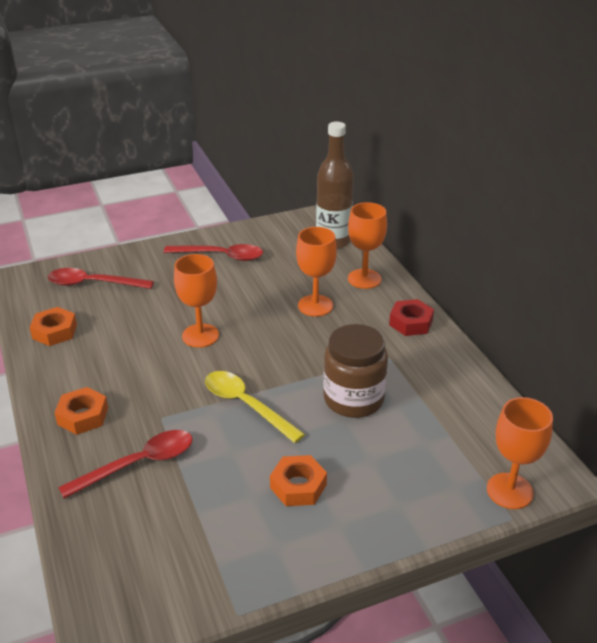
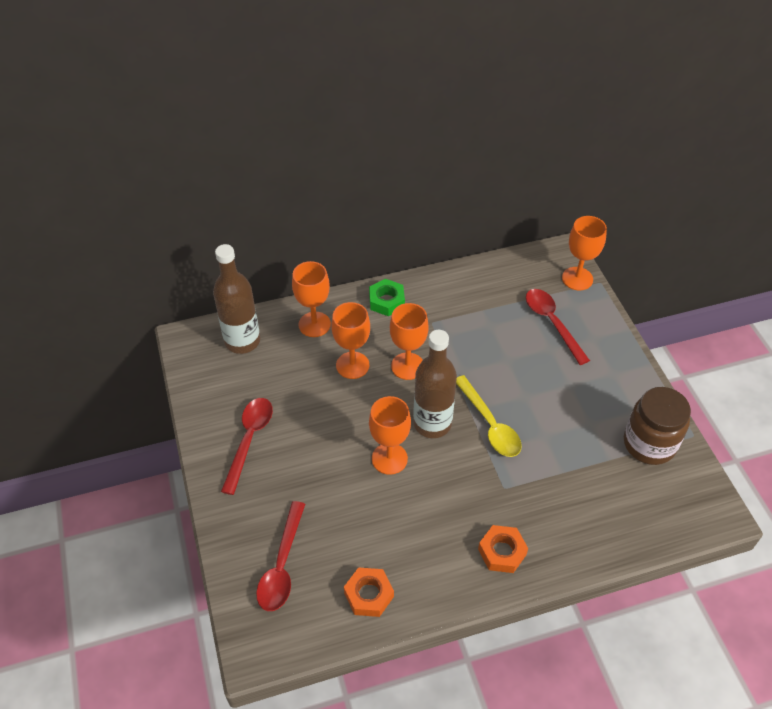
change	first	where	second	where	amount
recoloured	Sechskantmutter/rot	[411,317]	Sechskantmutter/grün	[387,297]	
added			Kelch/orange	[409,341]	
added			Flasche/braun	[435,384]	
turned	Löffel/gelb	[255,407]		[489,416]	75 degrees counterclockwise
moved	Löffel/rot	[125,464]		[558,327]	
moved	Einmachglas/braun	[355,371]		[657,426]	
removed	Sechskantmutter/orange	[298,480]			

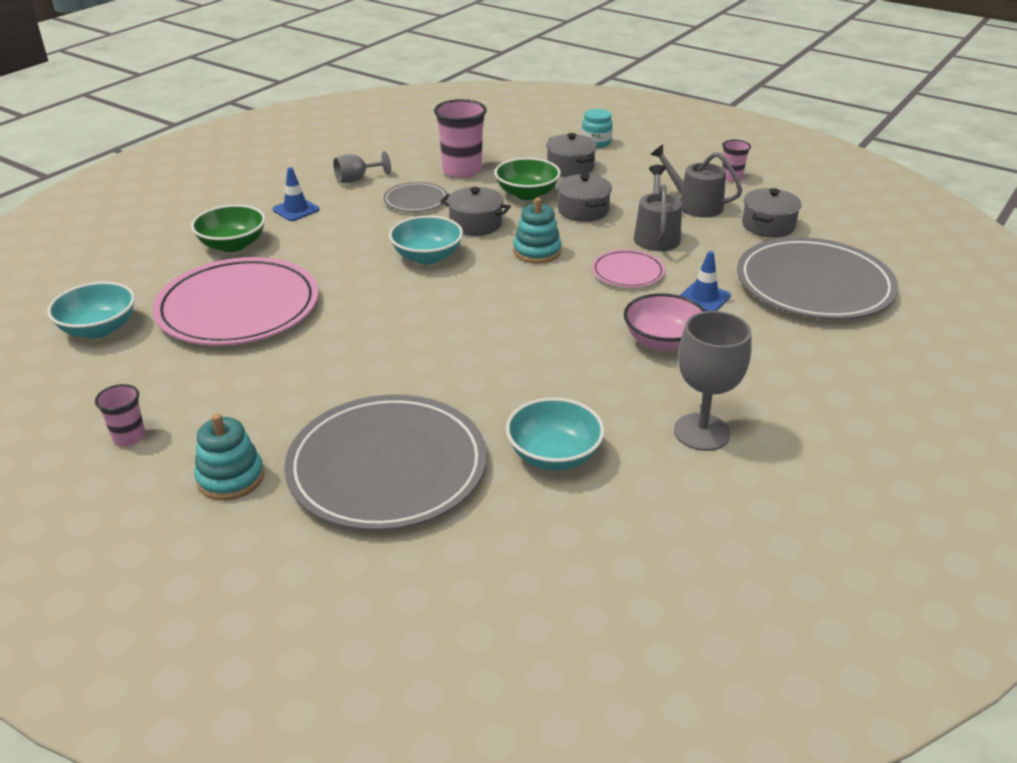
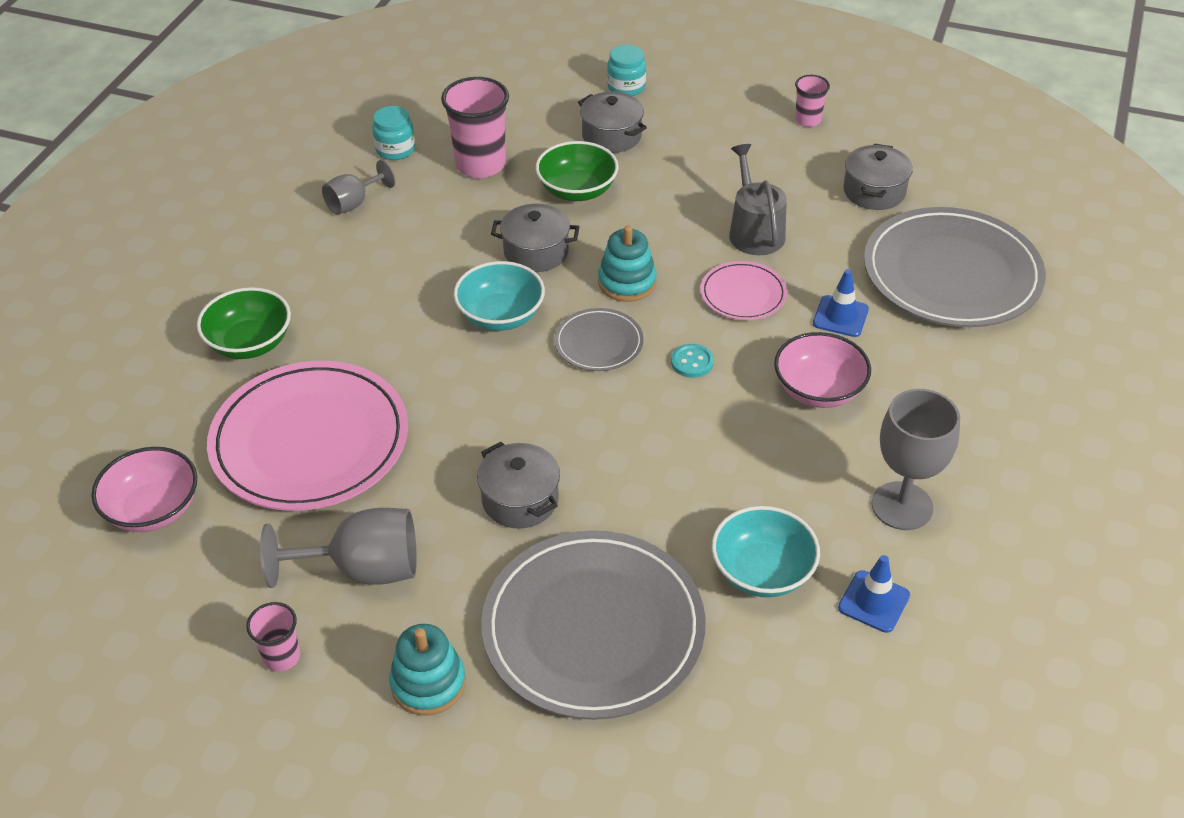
change	first	where	second	where	amount
recoloured	Schüssel/türkis	[91,310]	Schüssel/rosa	[144,489]	
added			Kelch/grau	[338,548]	
added			Einmachglas/türkis	[393,133]	
moved	Kochtopf/grau	[584,198]		[518,485]	
moved	Teller/grau	[415,197]		[599,339]	
added			Knopf/türkis	[692,361]	
moved	Leitkegel/blau	[296,194]		[874,594]	
removed	Gießkanne/grau	[696,181]			

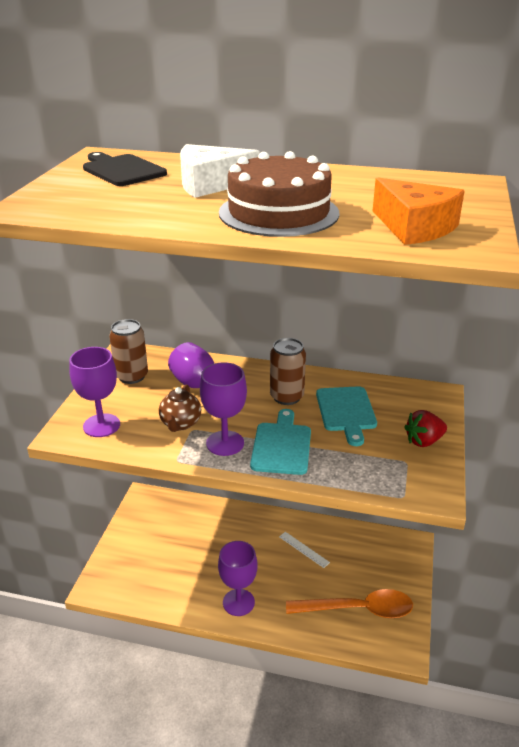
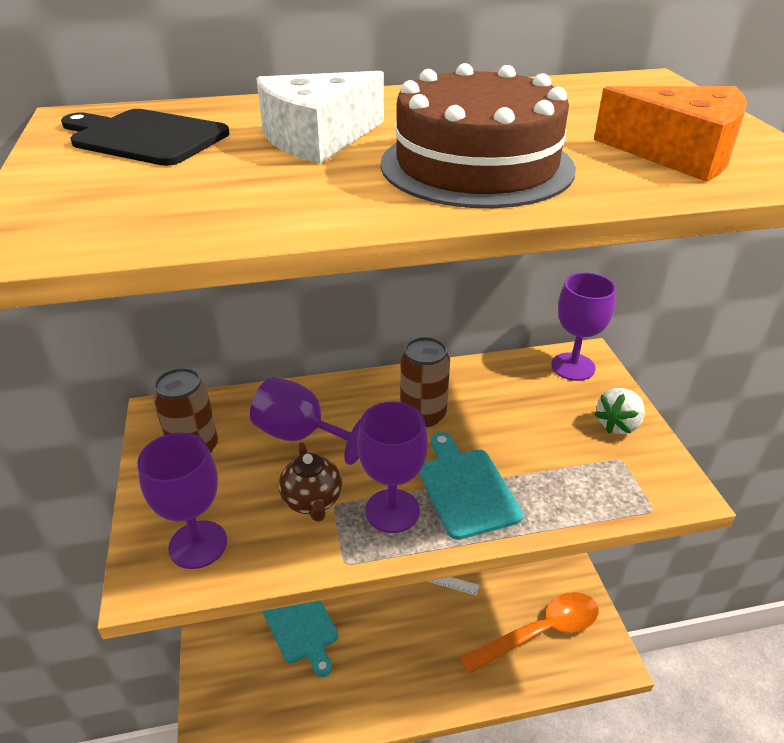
change	first	where	second	where	amount
moved	Schneidebrett/türkis	[346,416]		[300,638]	
moved	Kelch/lila	[237,578]		[583,327]	
recoloured	Erdbeere/rot	[425,428]	Erdbeere/weiß	[619,411]	

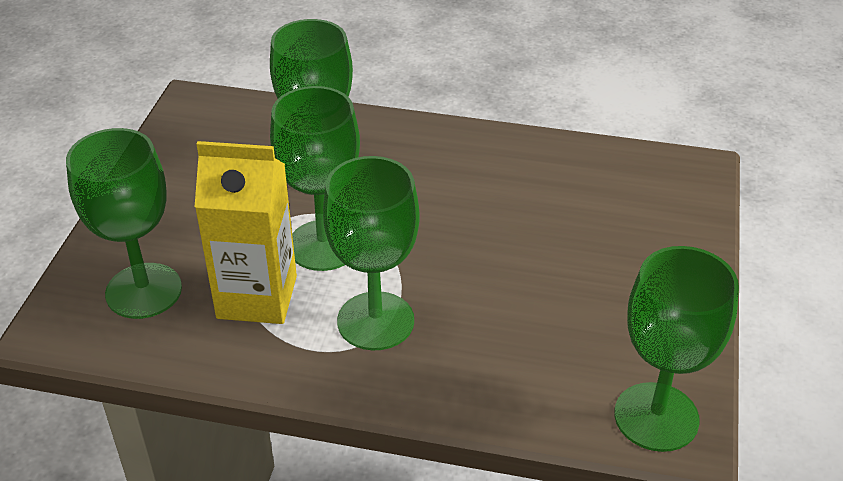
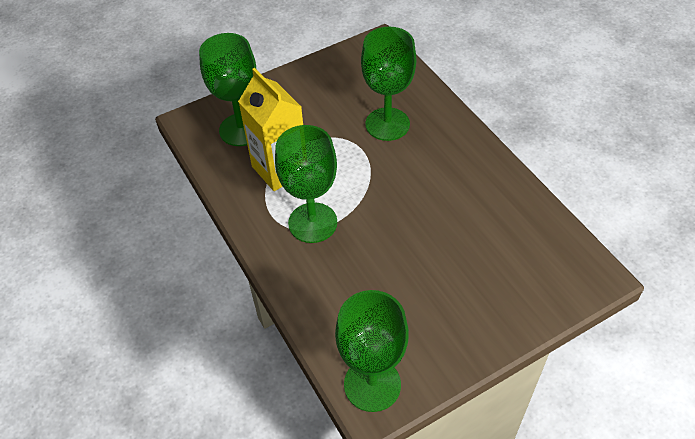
change	first	where	second	where	amount
removed	Kelch/grün	[315,178]			

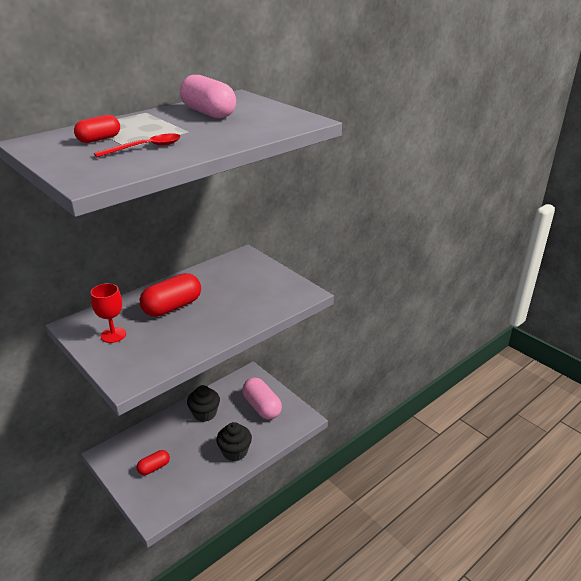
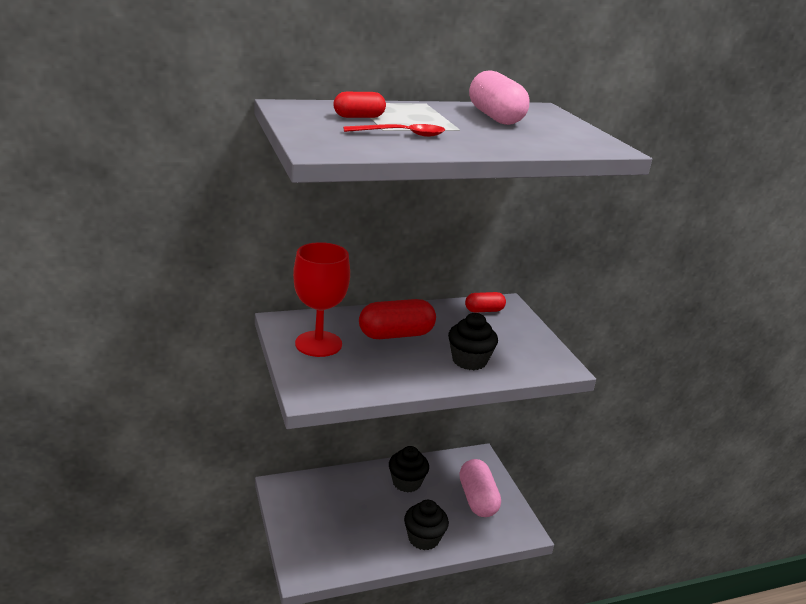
change	first	where	second	where	amount
resized	Kelch/rot	[108,313]		[321,299]	x1.60
added			Muffin/schwarz	[473,341]	
moved	Kapsel/rot	[153,462]		[485,302]	

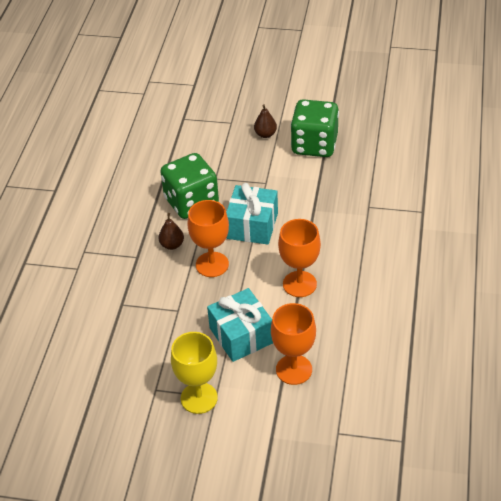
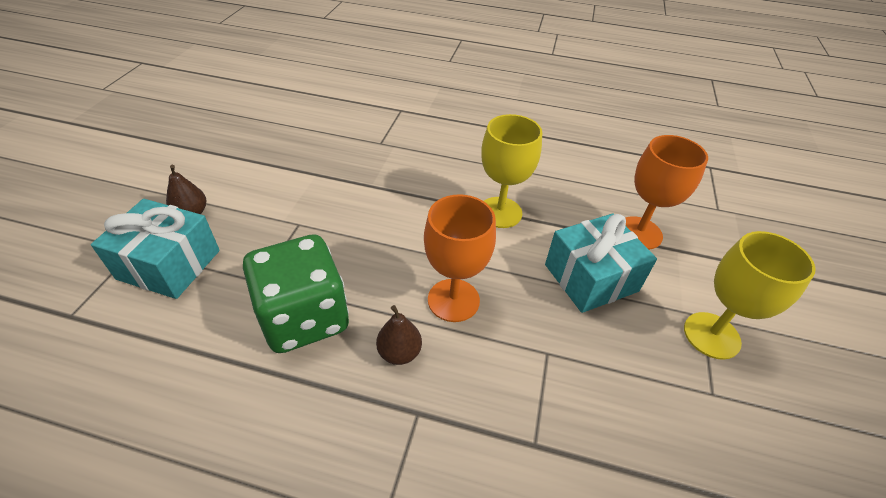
change	first	where	second	where	amount
moved	Geschenk/türkis	[252,214]		[155,249]	
recoloured	Kelch/orange	[299,258]	Kelch/gelb	[511,171]	
removed	Spielwürfel/grün	[314,128]			

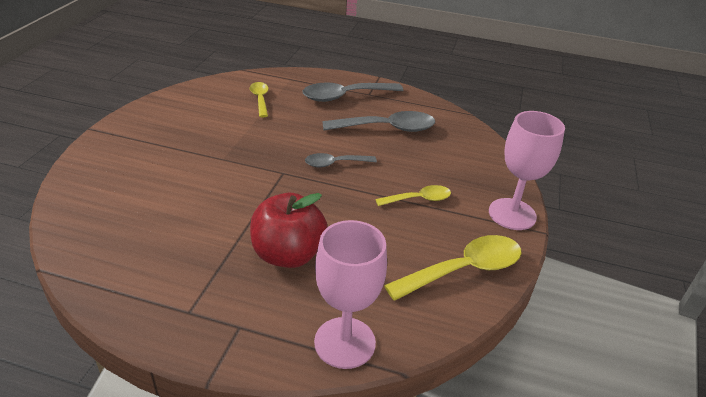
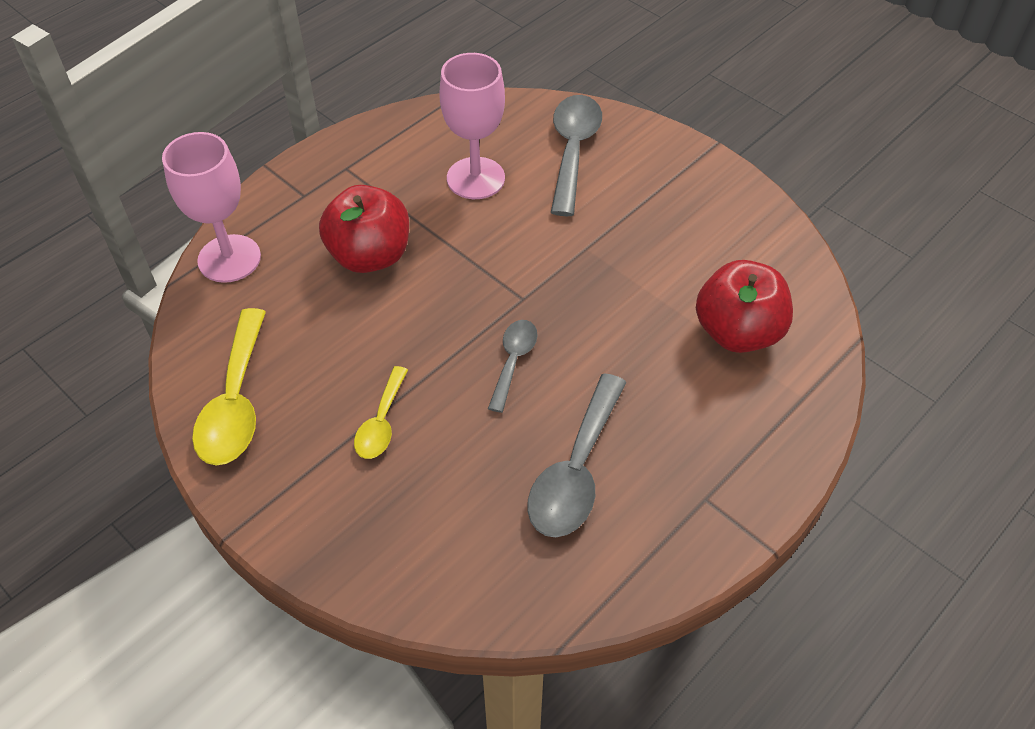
change	first	where	second	where	amount
moved	Kelch/rosa	[527,170]		[472,126]	
moved	Löffel/grau	[353,92]		[576,155]	
replaced	Löffel/gelb	[259,99]	Apfel/rot	[744,306]	

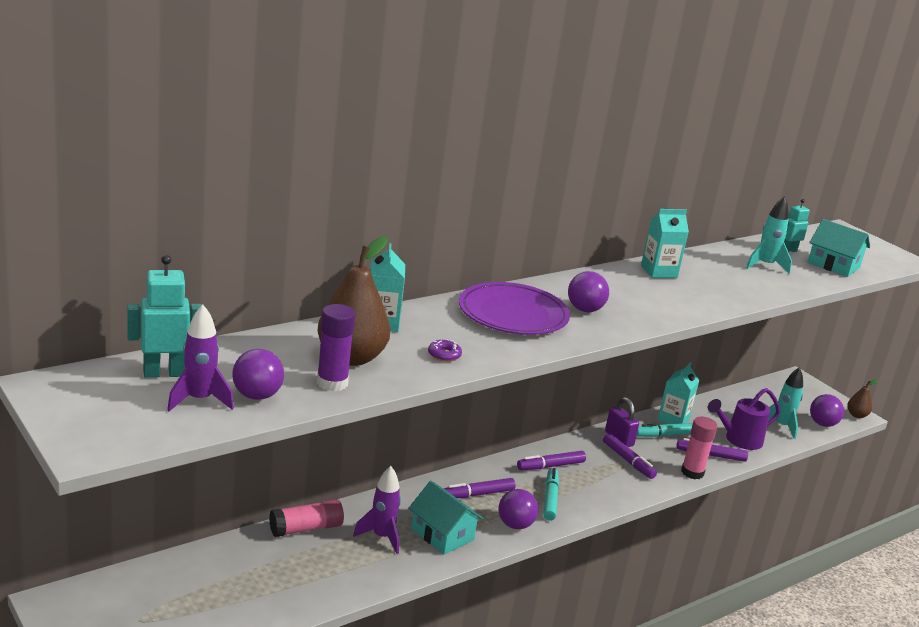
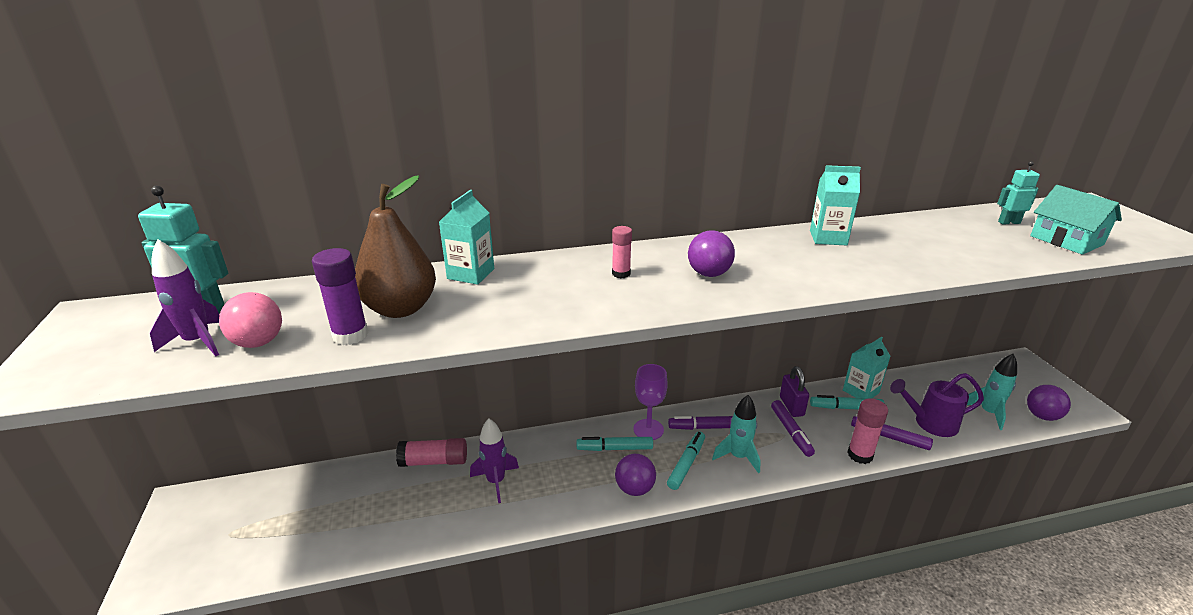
change	first	where	second	where	amount
recoloured	Ball/lila	[258,374]	Ball/rosa	[250,320]	
recoloured	Filzstift/lila	[479,488]	Filzstift/türkis	[615,444]	
replaced	Teller/lila	[514,308]	Klebestift/rosa	[622,252]	
added			Kelch/lila	[651,402]	
moved	Rakete/türkis	[769,235]		[736,434]	
removed	Haus/türkis	[445,518]			
removed	Donut/lila	[445,350]			
removed	Birne/braun	[862,399]			

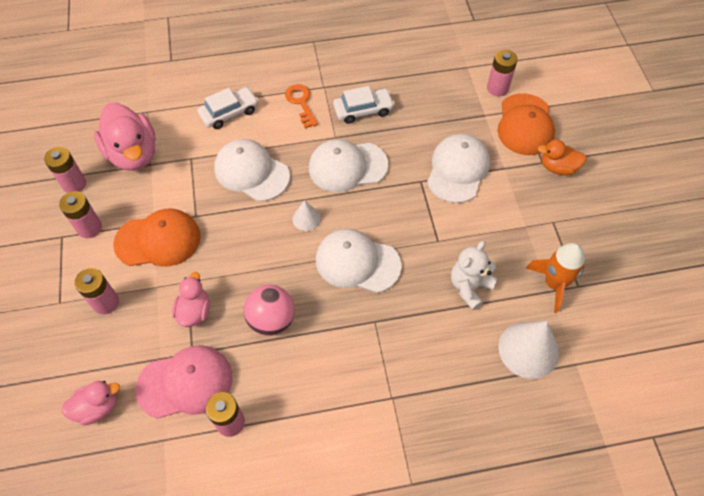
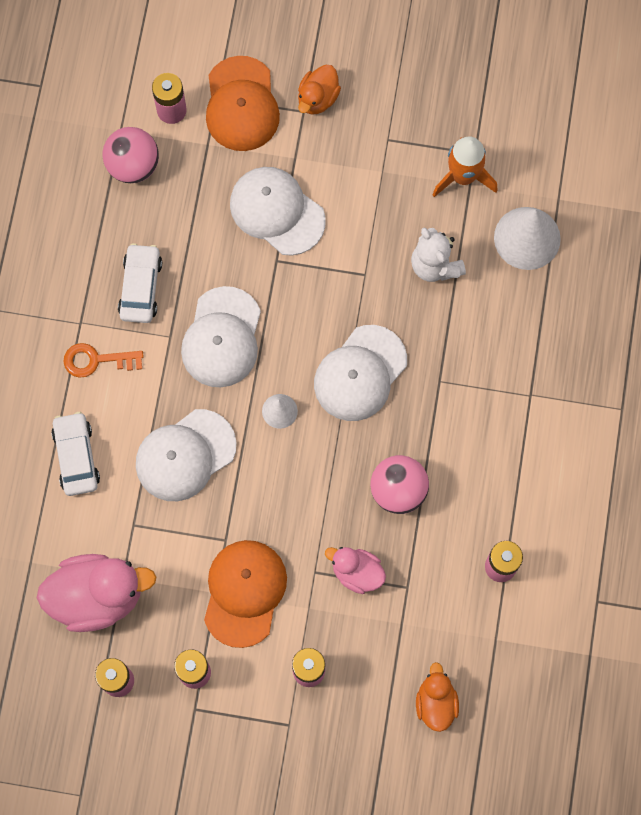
change	first	where	second	where	amount
added			Ball/rosa	[131,155]	
turned	Kappe/orange	[526,124]		[243,103]	60 degrees clockwise
recoloured	Ente/rosa	[90,403]	Ente/orange	[437,697]	
removed	Kappe/rosa	[183,382]			

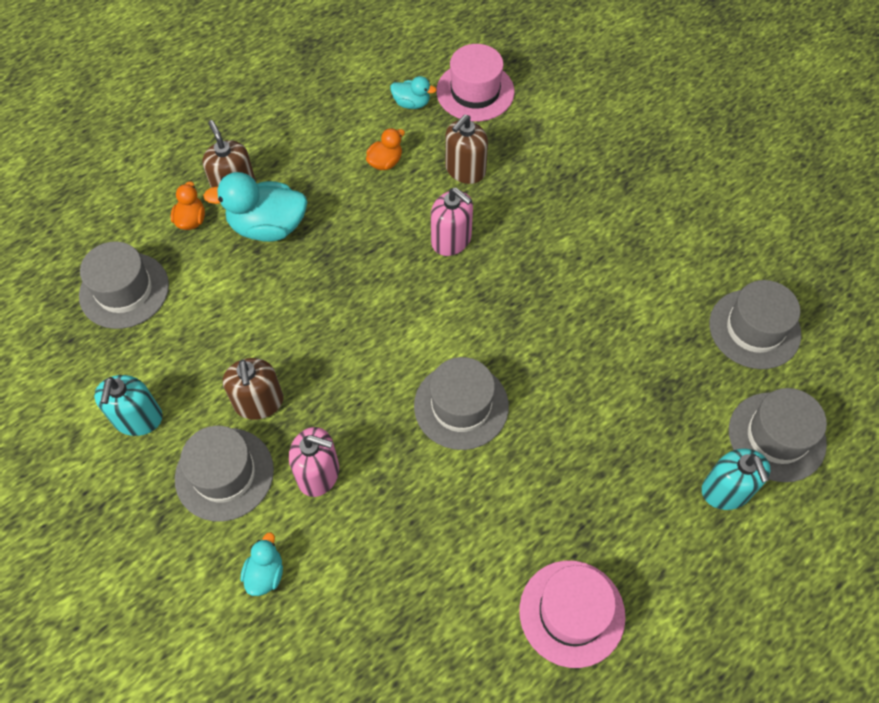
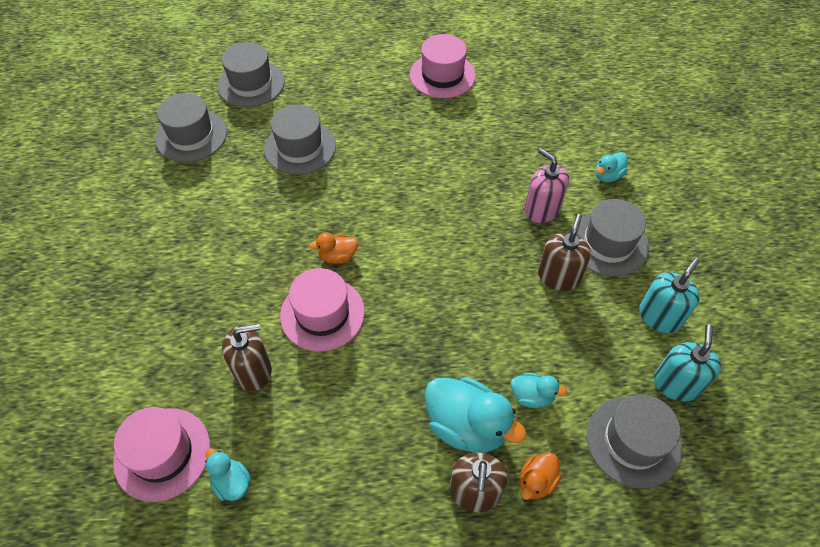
change	first	where	second	where	amount
moved	Hut/grau	[461,403]		[300,140]	
replaced	Seifenspender/rosa	[452,222]	Hut/rosa	[322,310]	
moved	Ente/orange	[385,149]		[333,248]	
added			Ente/türkis	[539,390]	
moved	Seifenspender/türkis	[736,479]		[687,362]	

